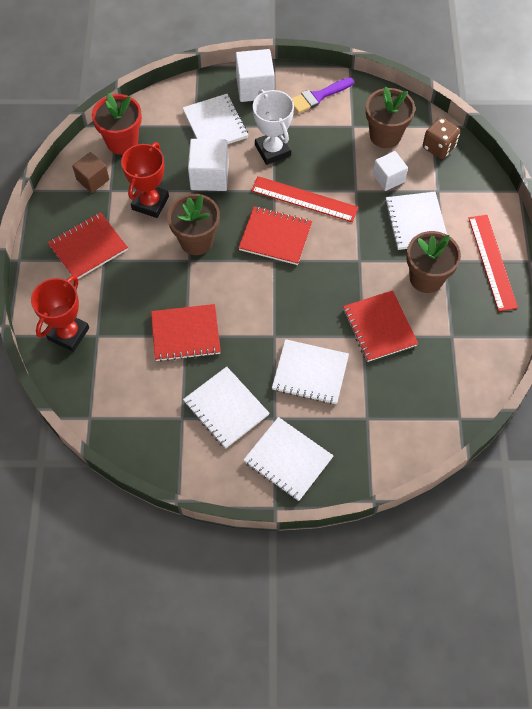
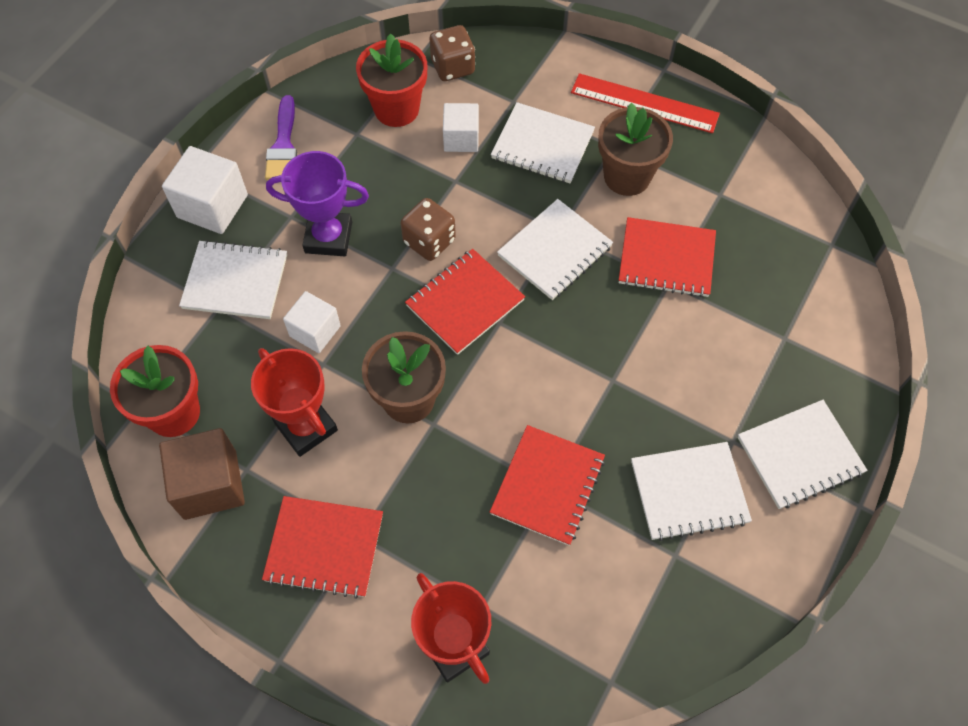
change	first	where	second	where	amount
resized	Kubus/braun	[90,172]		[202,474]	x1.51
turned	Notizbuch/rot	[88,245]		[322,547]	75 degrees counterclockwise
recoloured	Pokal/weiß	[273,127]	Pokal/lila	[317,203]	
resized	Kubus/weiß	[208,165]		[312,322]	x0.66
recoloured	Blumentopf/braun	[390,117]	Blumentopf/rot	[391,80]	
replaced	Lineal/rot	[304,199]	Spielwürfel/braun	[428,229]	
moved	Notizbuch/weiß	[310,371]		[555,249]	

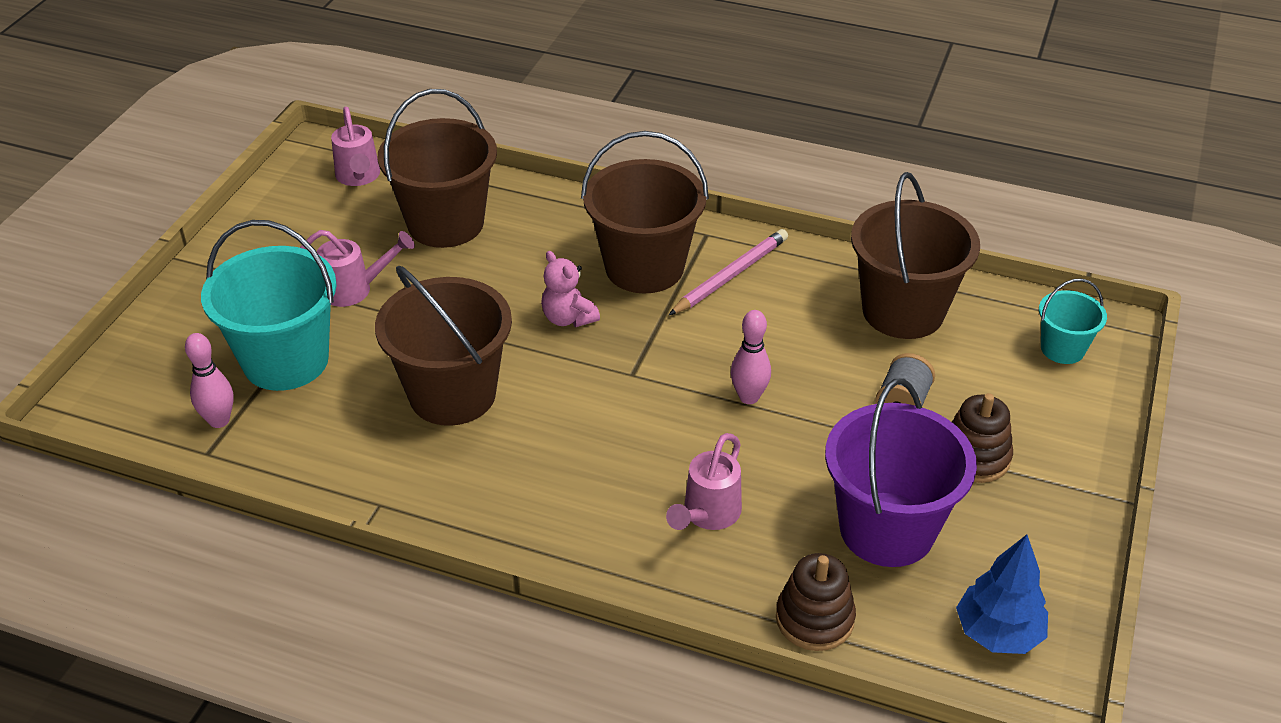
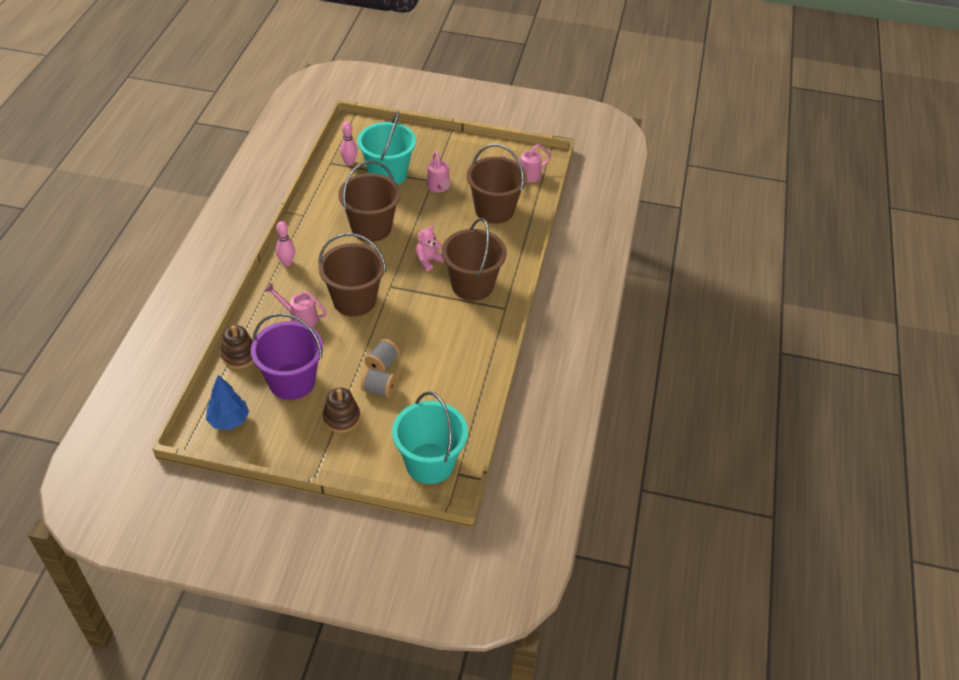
change	first	where	second	where	amount
moved	Bowlingkegel/rosa	[751,357]		[285,243]	
moved	Eimer/braun	[915,255]		[352,274]	
added			Garnrolle/grau	[382,355]	
resized	Eimer/türkis	[1073,321]		[430,437]	x1.93
removed	Bleistift/rosa	[728,272]			

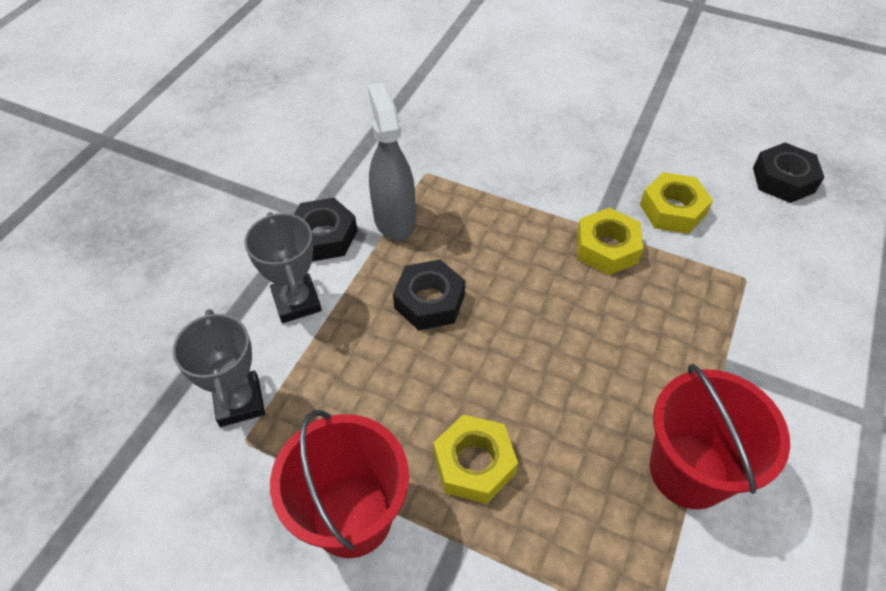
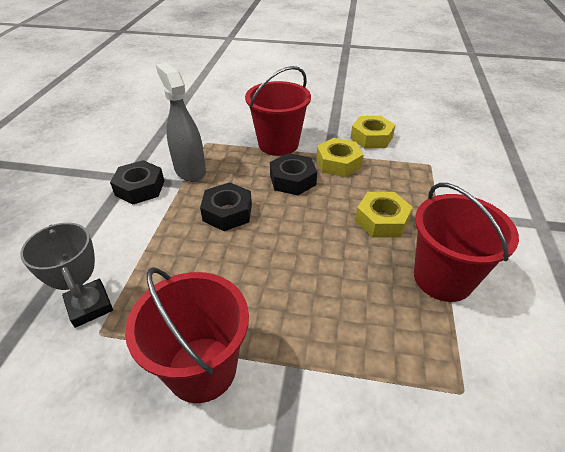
change	first	where	second	where	amount
added			Eimer/rot	[278,111]	
moved	Sechskantmutter/schwarz	[788,173]		[293,174]	
moved	Sechskantmutter/gelb	[475,459]		[384,215]	
removed	Pokal/grau	[283,267]			

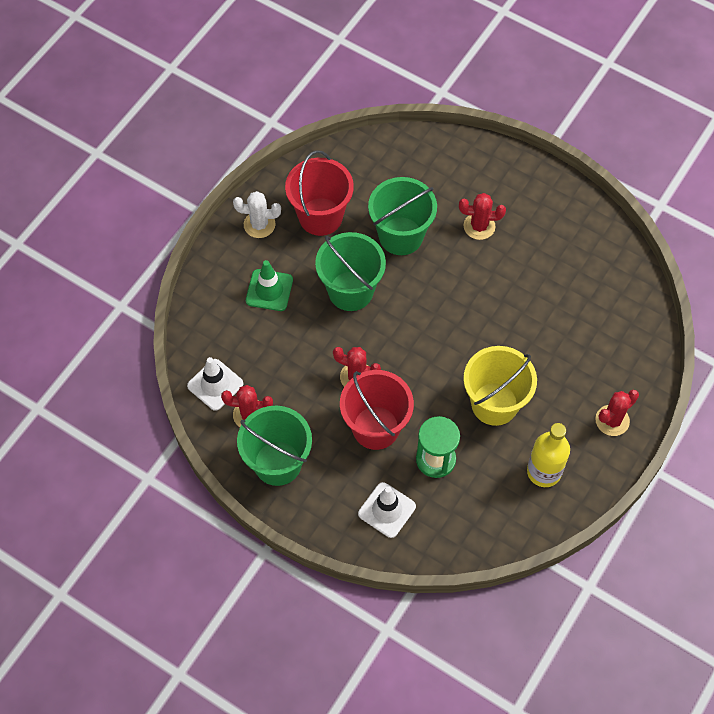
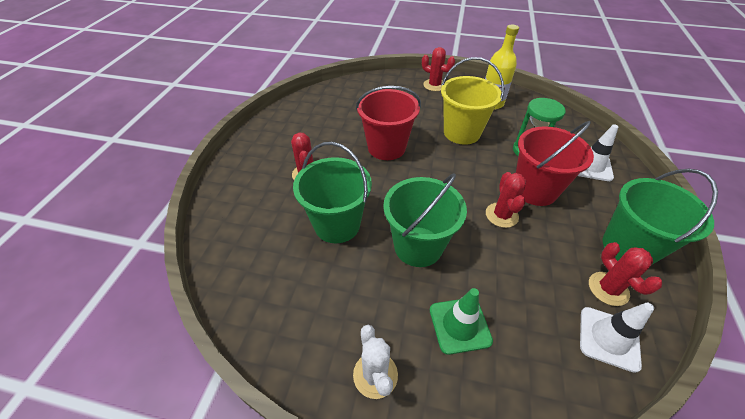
change	first	where	second	where	amount
moved	Eimer/rot	[319,193]		[388,123]	

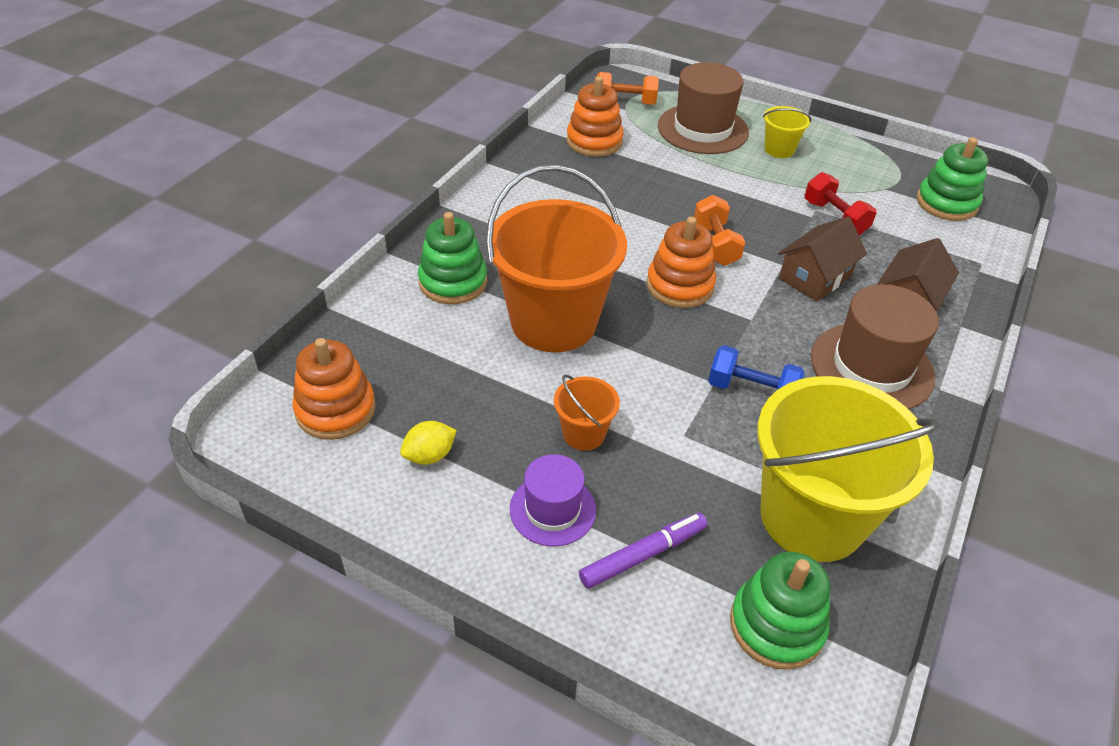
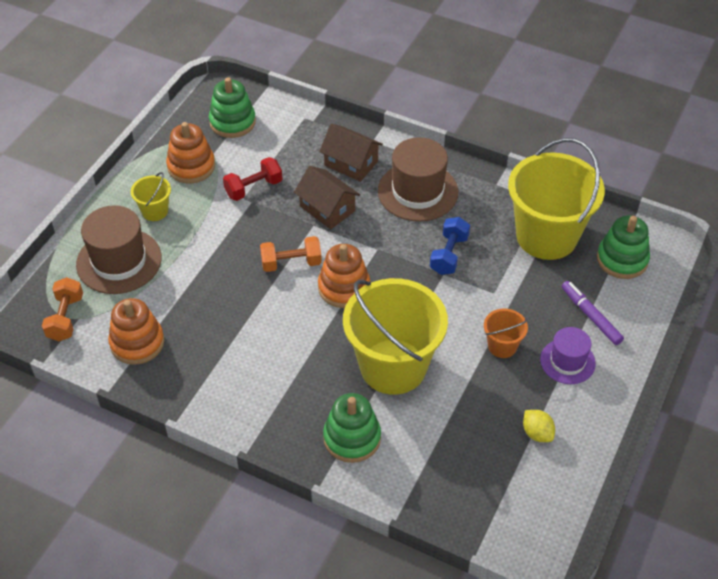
change	first	where	second	where	amount
moved	Stapelspielzeug/orange	[334,389]		[190,152]	
recoloured	Eimer/orange	[556,258]	Eimer/gelb	[395,336]	

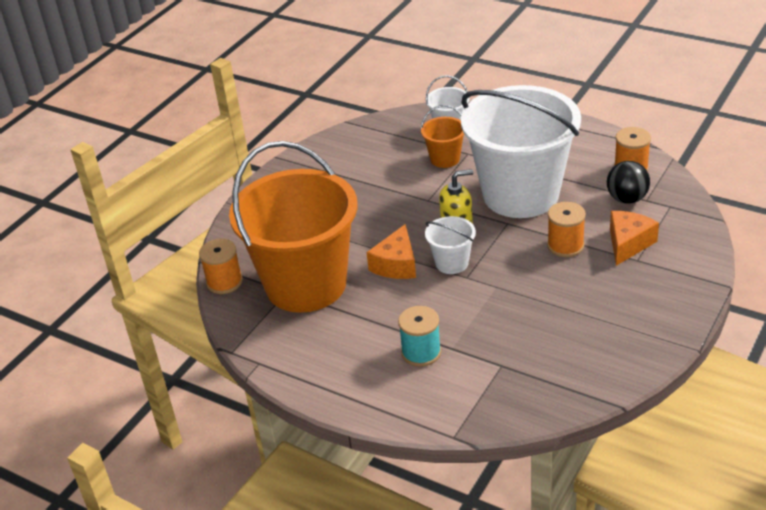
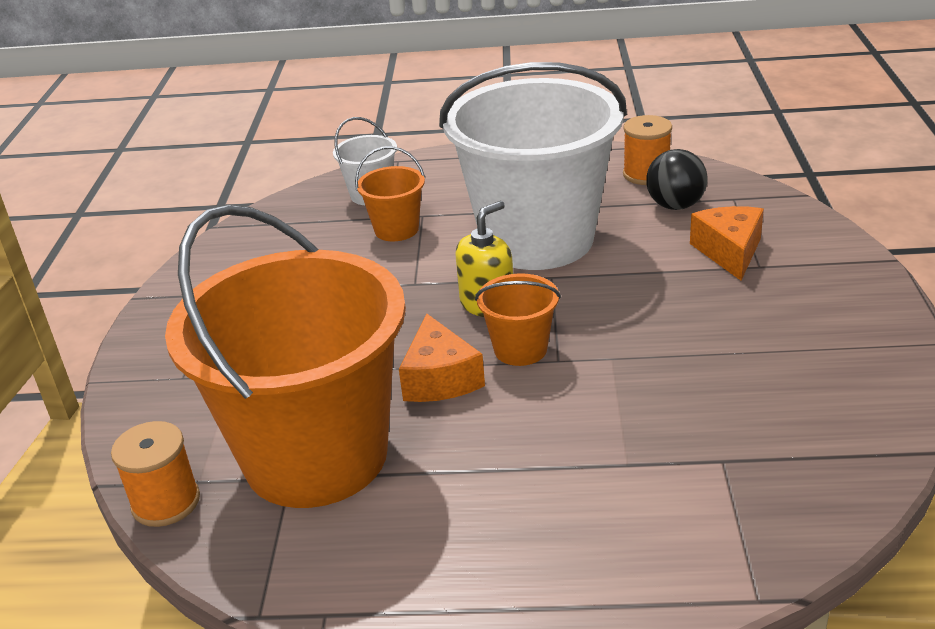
change	first	where	second	where	amount
recoloured	Eimer/weiß	[450,245]	Eimer/orange	[518,320]	
removed	Garnrolle/türkis	[419,336]			
removed	Garnrolle/orange	[566,229]			

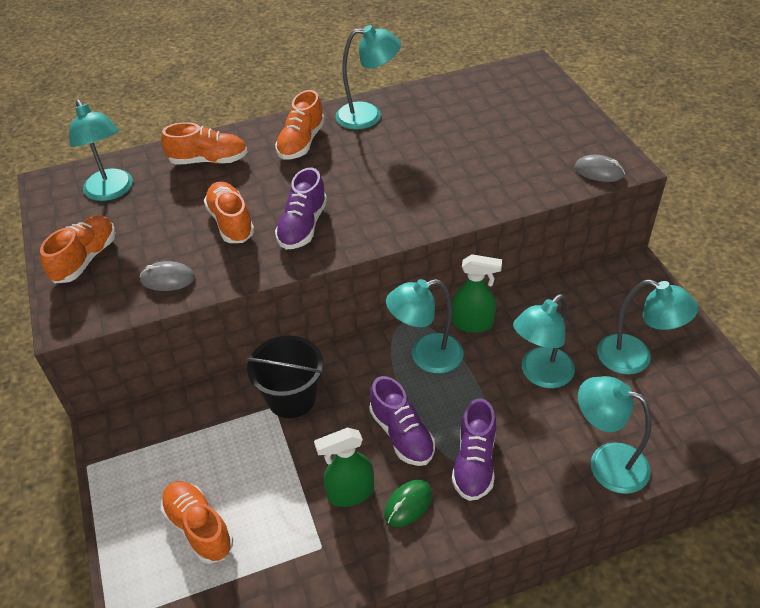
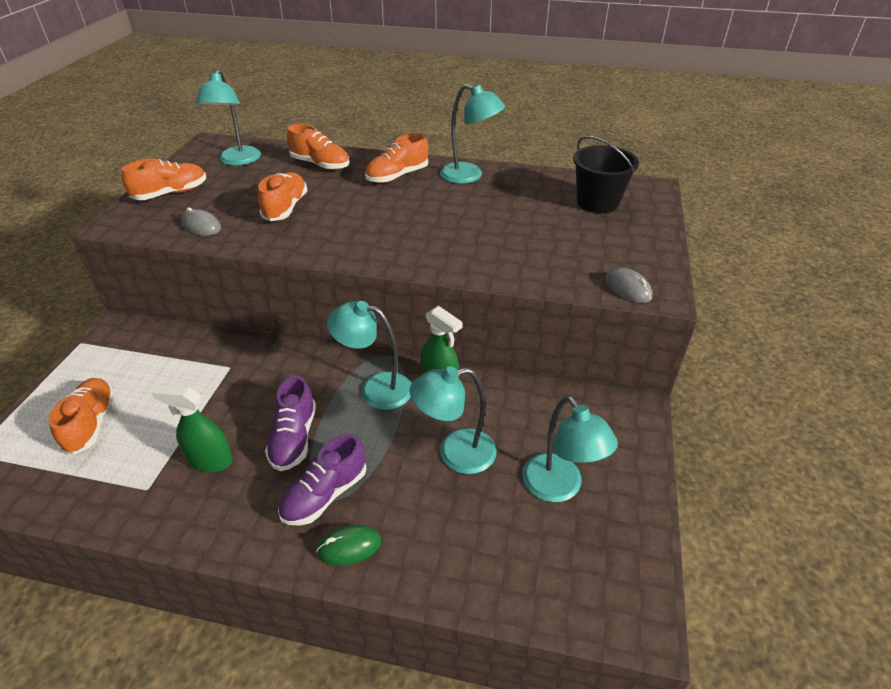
change	first	where	second	where	amount
moved	Computermaus/grün	[408,503]		[348,545]	
moved	Eimer/schwarz	[284,377]		[606,174]	
removed	Schuh/lila	[301,208]			
removed	Lampe/türkis	[614,435]			

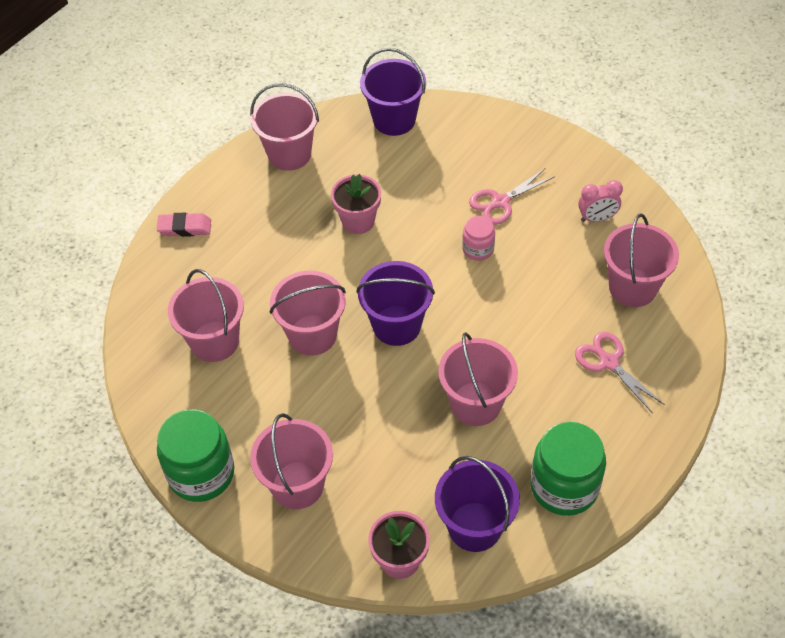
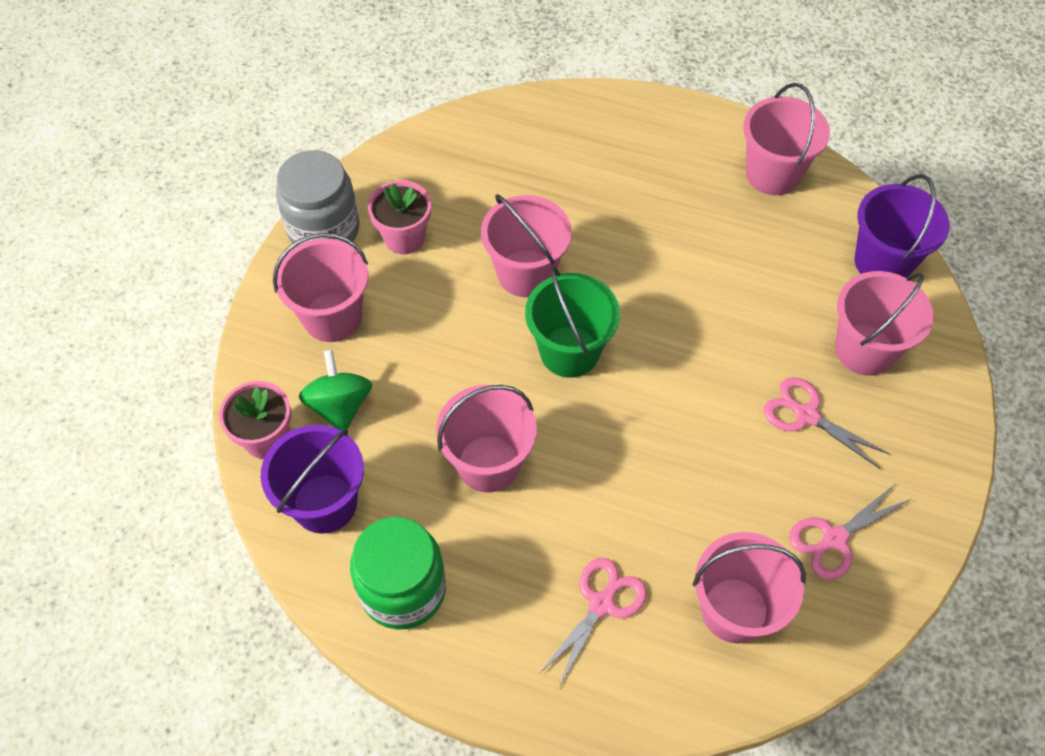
change	first	where	second	where	amount
recoloured	Einmachglas/grün	[195,455]	Einmachglas/grau	[317,198]	
added			Kreisel/grün	[335,390]	
moved	Blumentopf/rosa	[356,204]		[399,217]	
recoloured	Eimer/lila	[395,303]	Eimer/grün	[572,322]	
replaced	Wecker/rosa	[600,201]	Schere/rosa	[850,532]	
moved	Eimer/rosa	[206,315]		[884,323]	
removed	Radiergummi/rosa	[184,225]			
removed	Einmachglas/rosa	[478,238]			

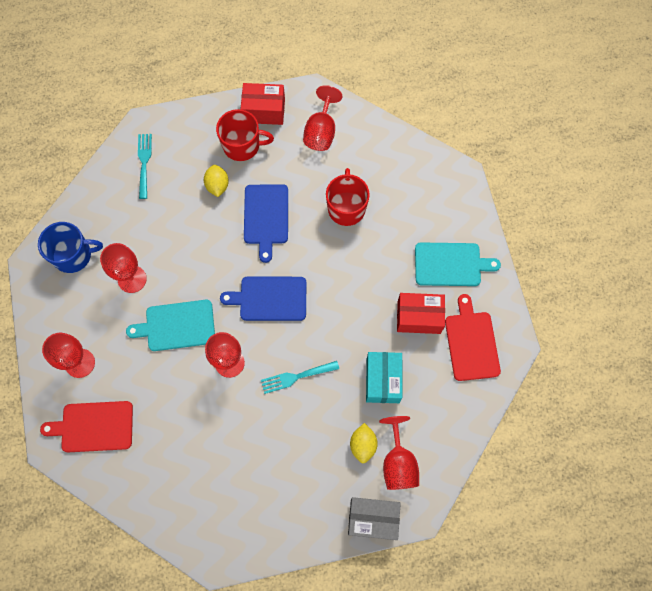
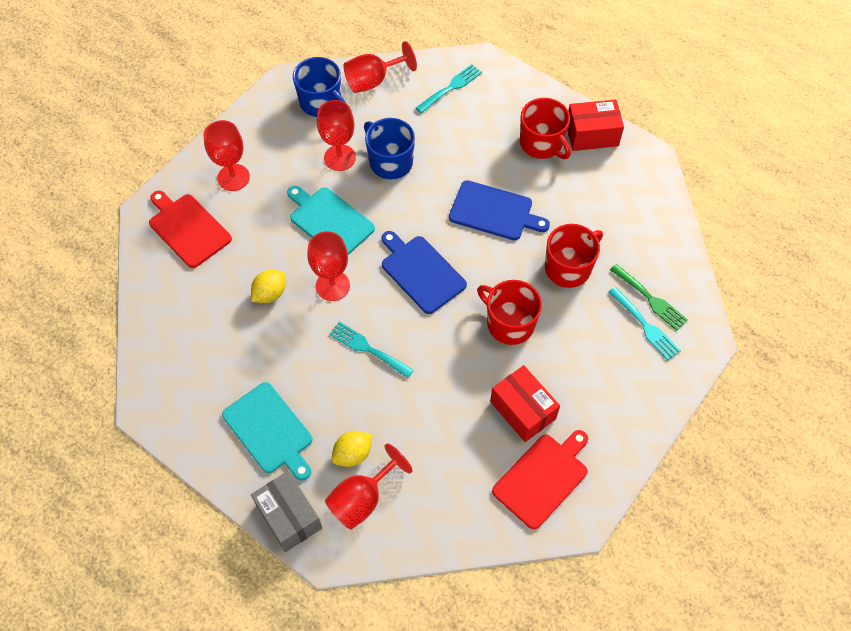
change	first	where	second	where	amount
moved	Schneidebrett/türkis	[458,264]		[267,431]	
moved	Zitrone/gelb	[216,181]		[268,286]	
moved	Kelch/rot	[322,118]		[380,67]	
added			Tasse/blau	[389,148]	
turned	Schneidebrett/blau	[266,223]		[499,210]	120 degrees counterclockwise
added			Tasse/rot	[509,312]	
turned	Schachtel/rot	[263,104]		[595,125]	60 degrees counterclockwise
added			Gabel/türkis	[644,323]	
added			Gabel/grün	[649,297]	
removed	Schachtel/türkis	[384,377]			

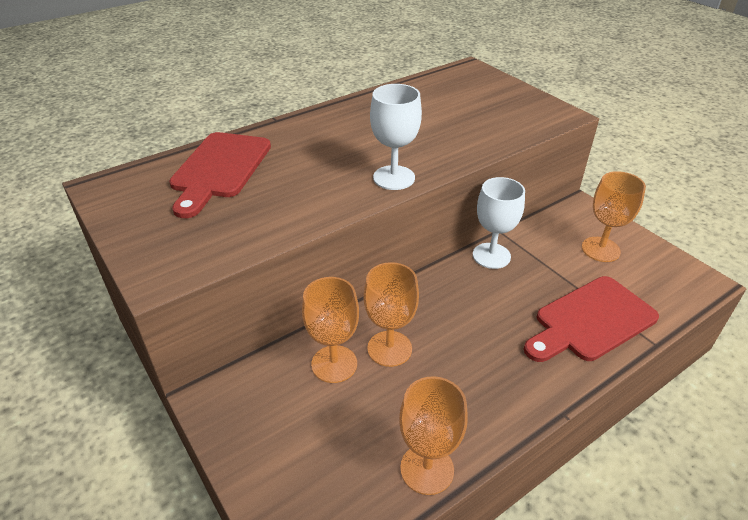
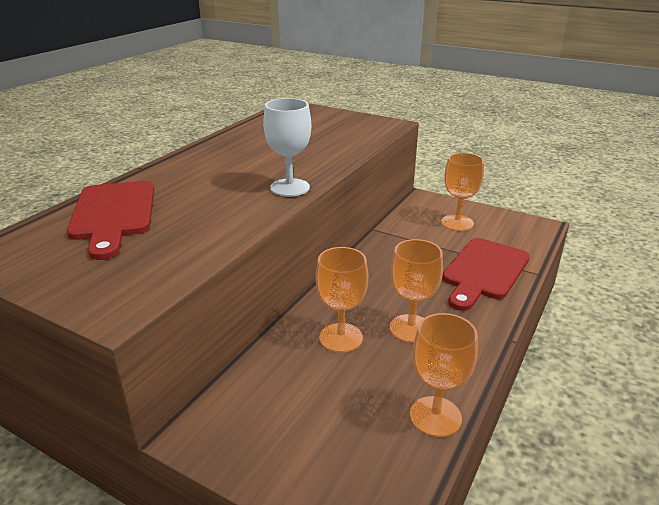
change	first	where	second	where	amount
moved	Kelch/orange	[330,330]		[416,291]	
removed	Kelch/weiß	[499,223]			

